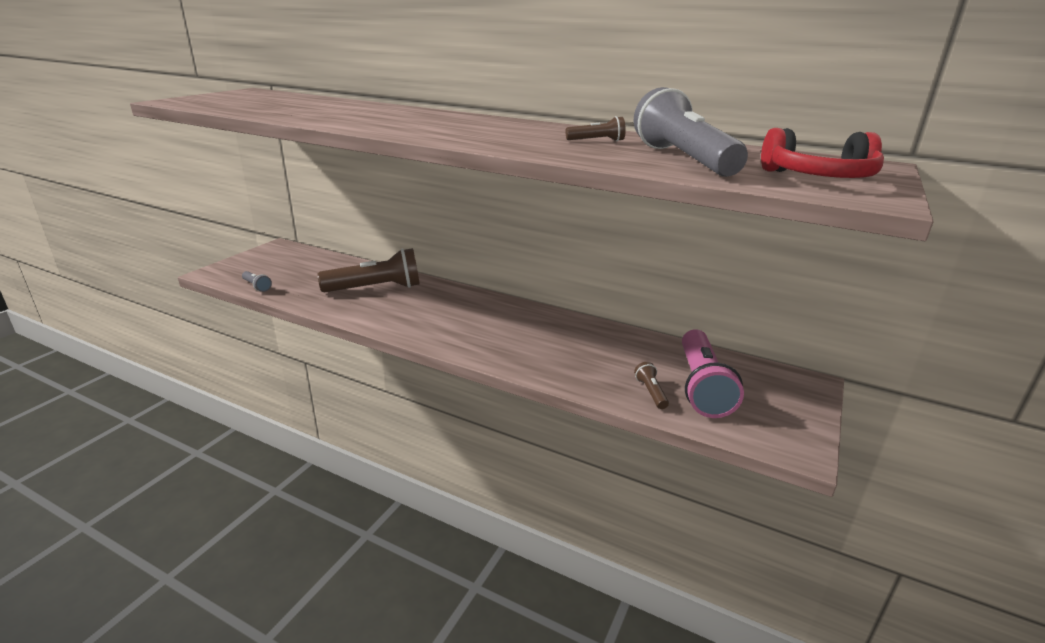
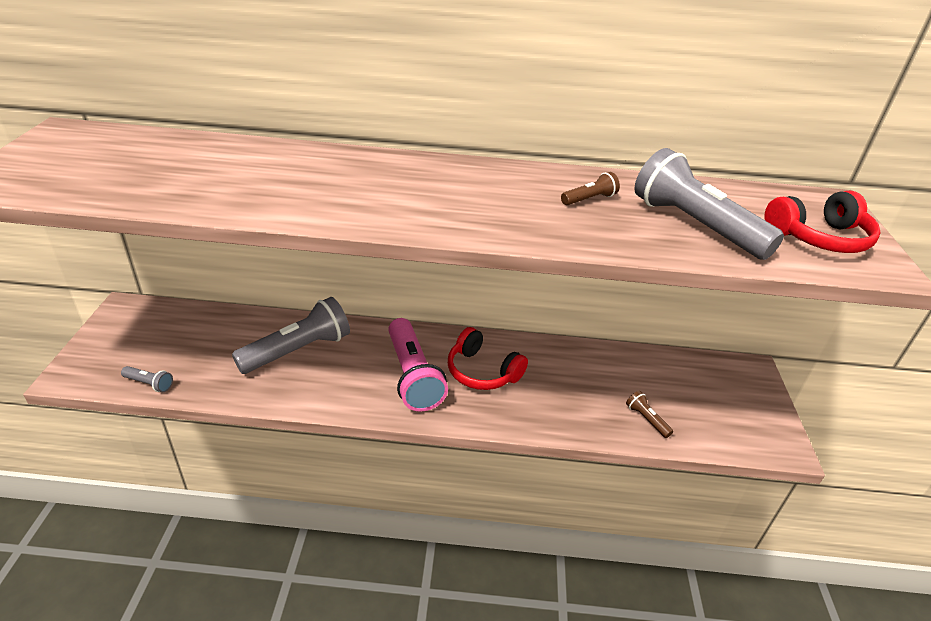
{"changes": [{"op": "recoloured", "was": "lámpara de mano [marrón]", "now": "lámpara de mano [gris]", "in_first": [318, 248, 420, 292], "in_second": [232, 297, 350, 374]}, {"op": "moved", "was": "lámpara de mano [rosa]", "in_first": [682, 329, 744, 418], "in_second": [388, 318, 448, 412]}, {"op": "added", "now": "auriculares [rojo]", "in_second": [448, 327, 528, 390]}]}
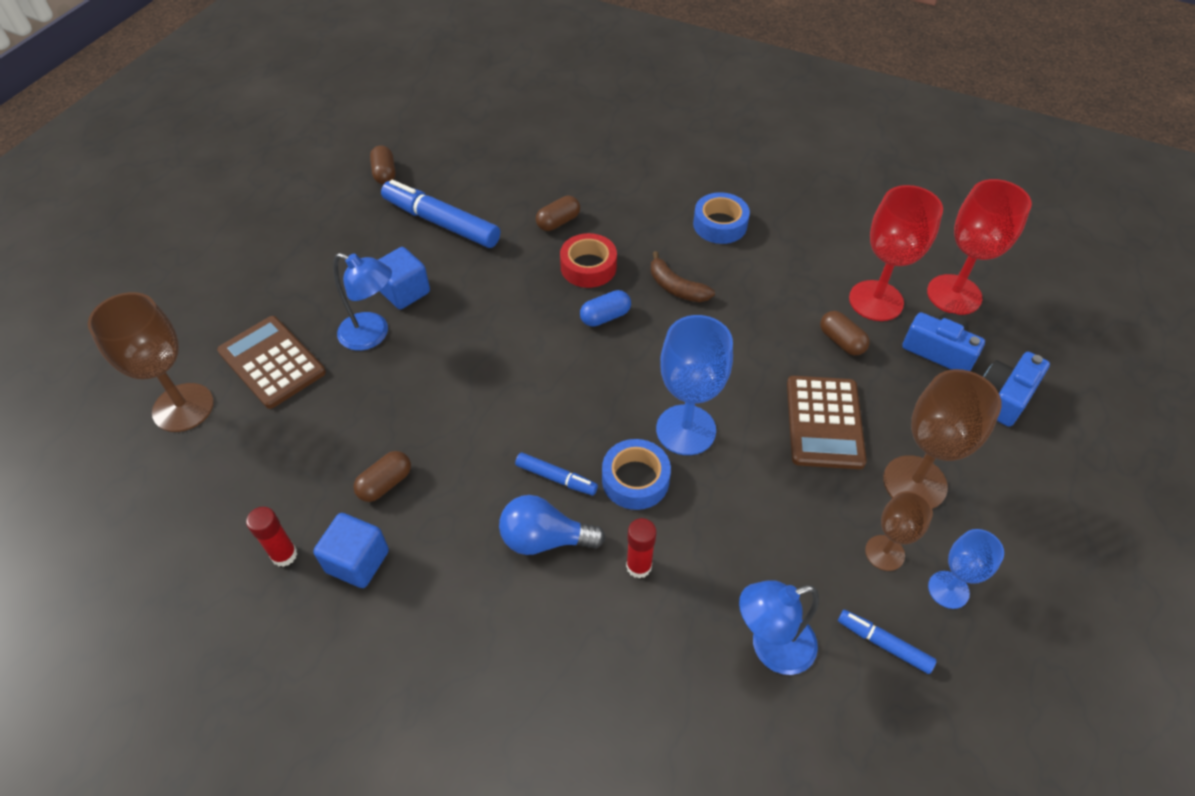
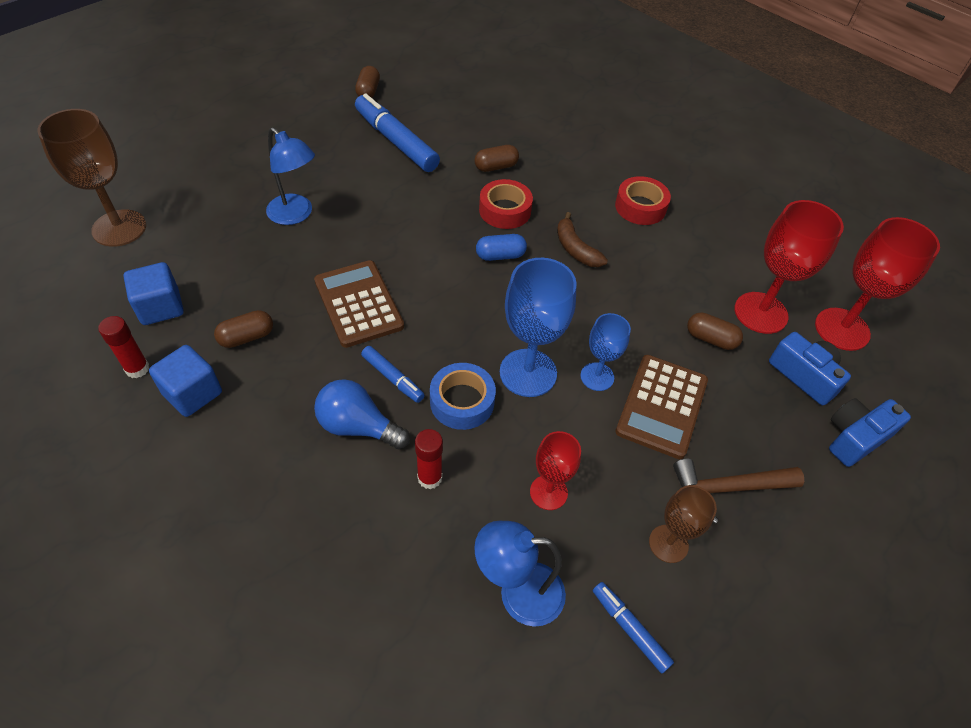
{"changes": [{"op": "recoloured", "was": "cinta adhesiva [azul]", "now": "cinta adhesiva [rojo]", "in_first": [693, 192, 750, 244], "in_second": [615, 176, 671, 225]}, {"op": "moved", "was": "cubo [azul]", "in_first": [378, 247, 430, 309], "in_second": [124, 262, 184, 325]}, {"op": "turned", "was": "cápsula [marrón]", "in_first": [820, 311, 870, 356], "in_second": [687, 312, 743, 350], "clockwise": -45}, {"op": "moved", "was": "calculadora [marrón]", "in_first": [217, 316, 326, 409], "in_second": [314, 260, 404, 348]}, {"op": "replaced", "was": "copa [marrón]", "now": "martillo [marrón]", "in_first": [883, 369, 1002, 509], "in_second": [673, 459, 804, 523]}, {"op": "moved", "was": "copa [azul]", "in_first": [928, 529, 1004, 609], "in_second": [580, 313, 631, 391]}, {"op": "added", "now": "copa [rojo]", "in_second": [530, 431, 581, 510]}]}
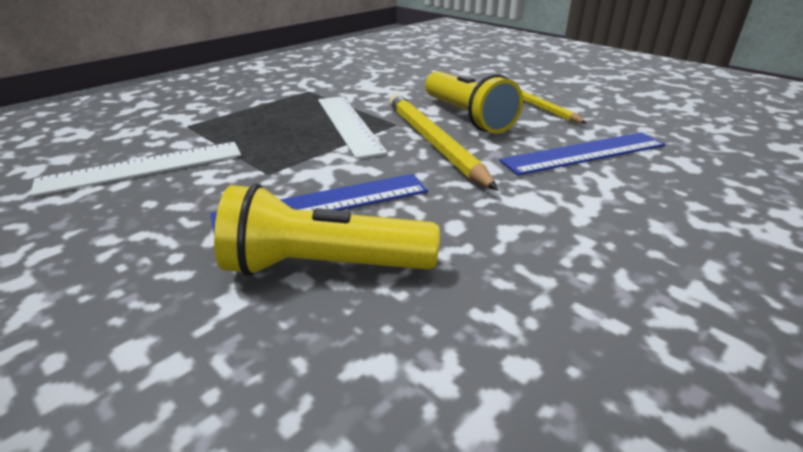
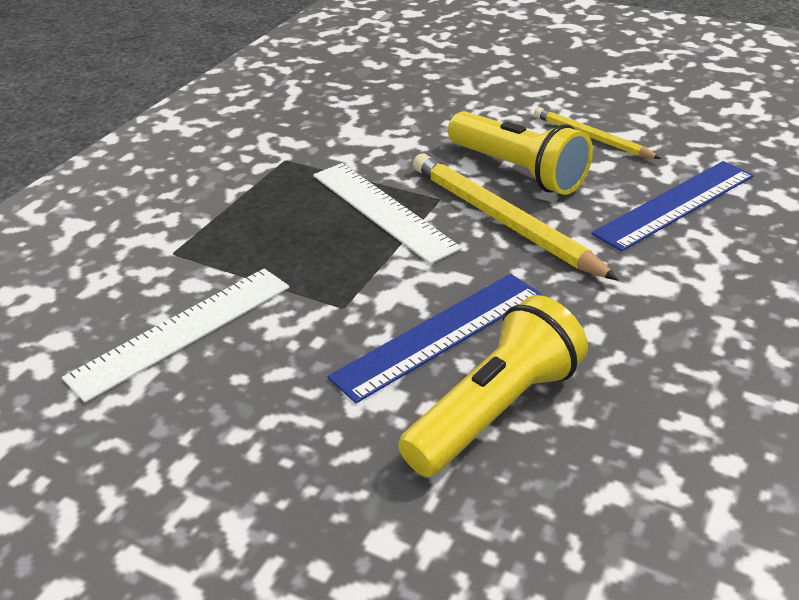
{"changes": [{"op": "turned", "was": "lámpara de mano [amarillo]", "in_first": [214, 184, 440, 276], "in_second": [398, 295, 588, 477], "clockwise": 150}]}
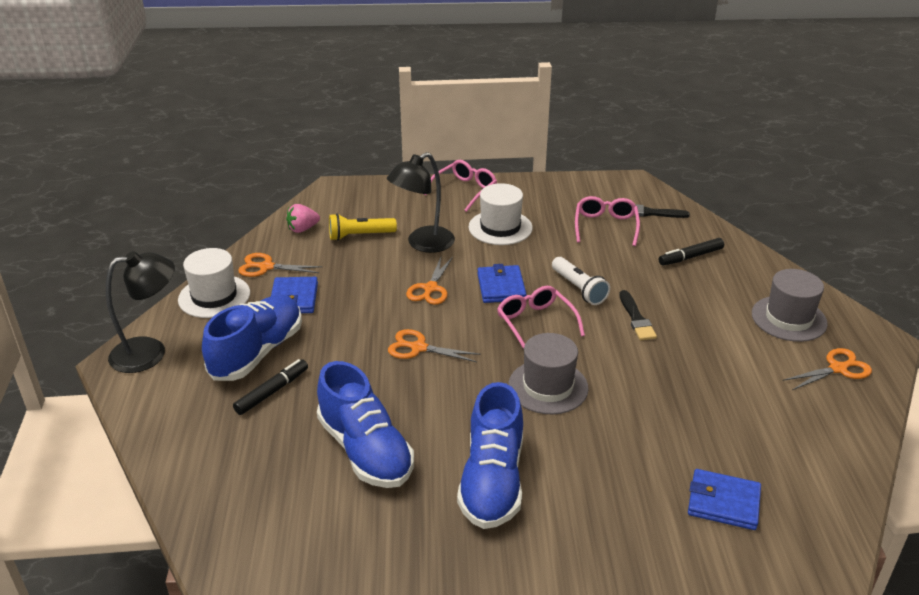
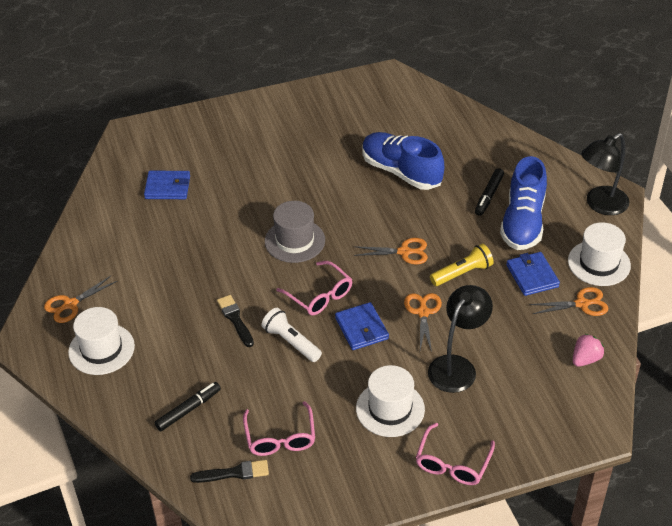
{"changes": [{"op": "moved", "was": "lámpara de mano [amarillo]", "in_first": [329, 213, 397, 241], "in_second": [430, 243, 494, 286]}, {"op": "recoloured", "was": "sombrero [gris]", "now": "sombrero [blanco]", "in_first": [752, 269, 828, 342], "in_second": [68, 307, 135, 375]}, {"op": "removed", "was": "zapato [azul]", "in_first": [457, 382, 523, 529]}]}
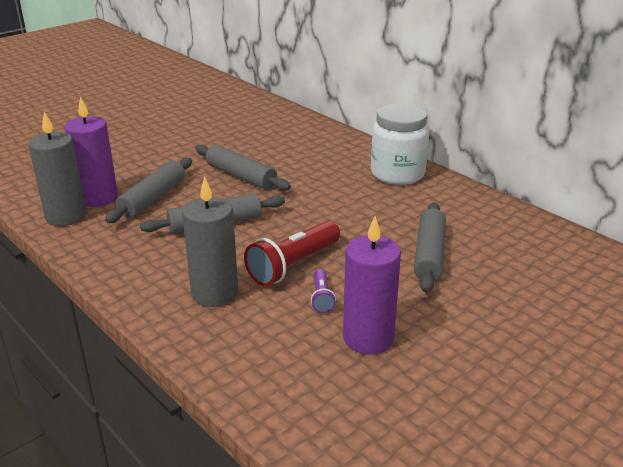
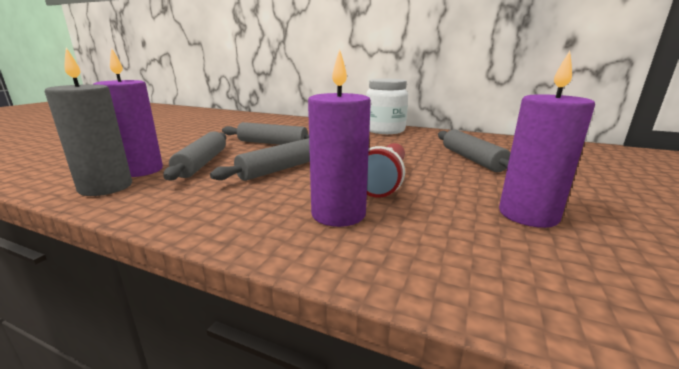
{"changes": [{"op": "recoloured", "was": "vela [gris]", "now": "vela [morado]", "in_first": [182, 176, 238, 307], "in_second": [308, 49, 371, 227]}, {"op": "removed", "was": "lámpara de mano [morado]", "in_first": [311, 269, 336, 313]}]}
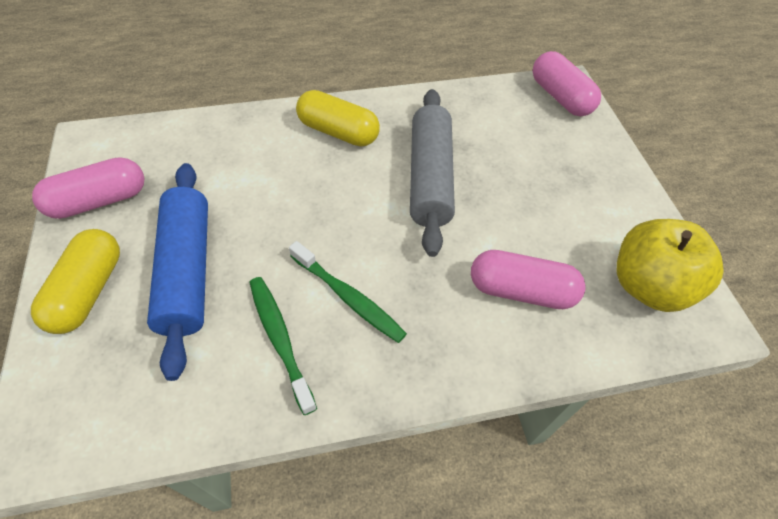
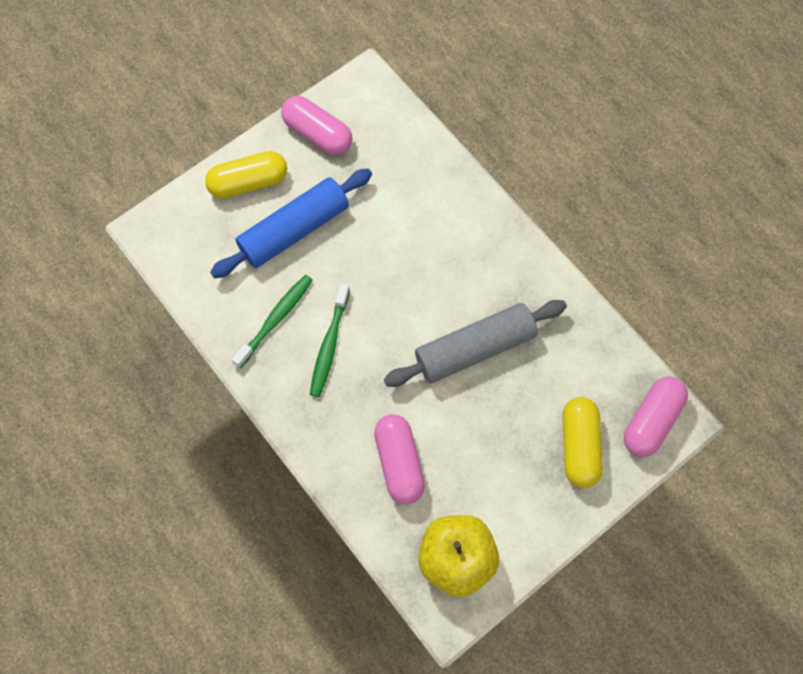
{"changes": [{"op": "moved", "was": "cápsula [amarillo]", "in_first": [296, 90, 380, 146], "in_second": [562, 397, 603, 488]}]}
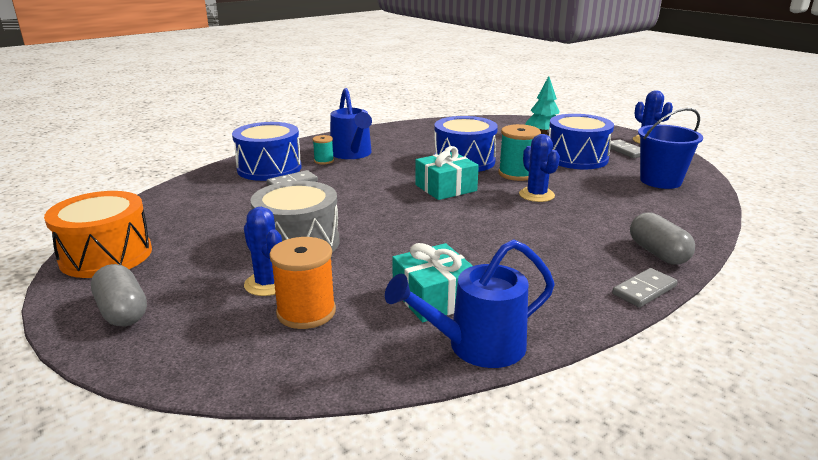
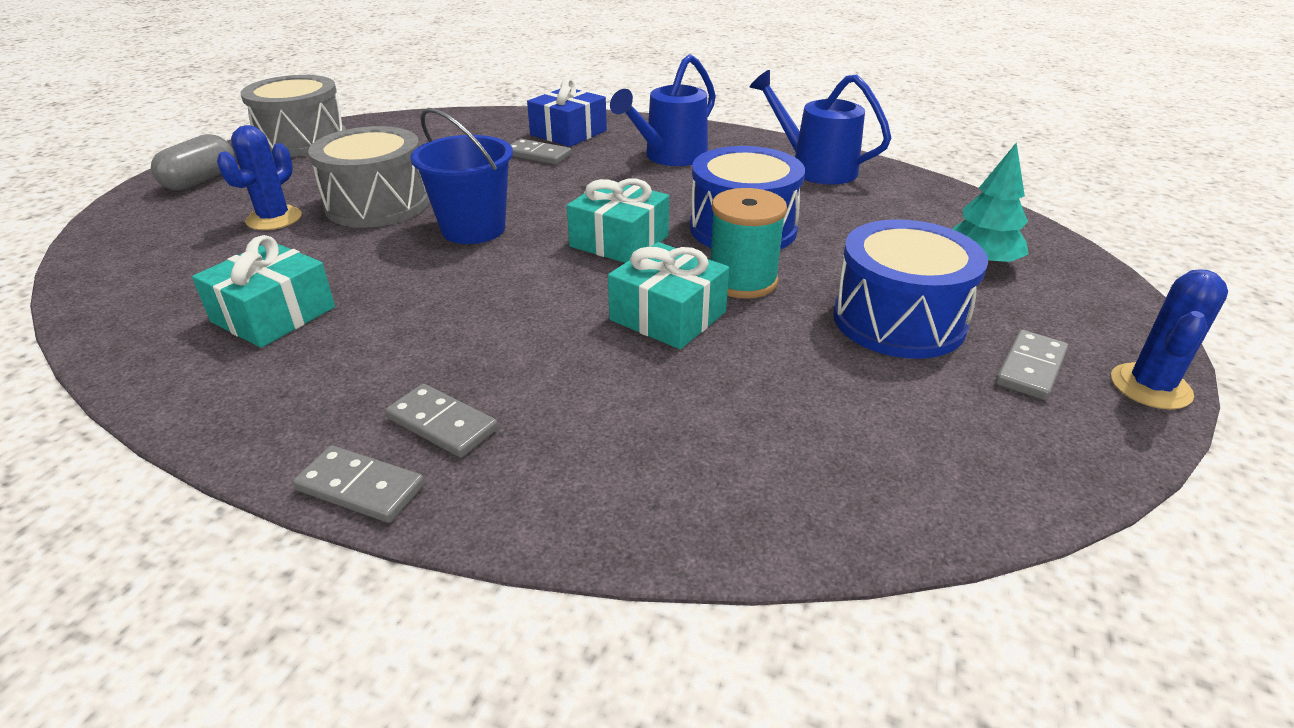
{"changes": [{"op": "moved", "was": "balde [azul]", "in_first": [638, 108, 703, 189], "in_second": [410, 108, 513, 244]}, {"op": "replaced", "was": "tambor [azul]", "now": "regalo [azul]", "in_first": [232, 122, 302, 181], "in_second": [527, 78, 607, 147]}, {"op": "replaced", "was": "cactus [azul]", "now": "regalo [turquesa]", "in_first": [519, 134, 560, 202], "in_second": [608, 242, 729, 349]}, {"op": "removed", "was": "carrete [turquesa]", "in_first": [312, 135, 334, 164]}, {"op": "recoloured", "was": "tambor [naranja]", "now": "tambor [gris]", "in_first": [44, 191, 152, 278], "in_second": [240, 75, 346, 157]}, {"op": "removed", "was": "cápsula [gris]", "in_first": [630, 213, 695, 265]}, {"op": "removed", "was": "carrete [naranja]", "in_first": [269, 237, 336, 329]}, {"op": "moved", "was": "regadera [azul]", "in_first": [385, 240, 555, 368], "in_second": [750, 70, 891, 185]}, {"op": "added", "now": "ficha de dominó [gris]", "in_second": [385, 384, 498, 458]}]}
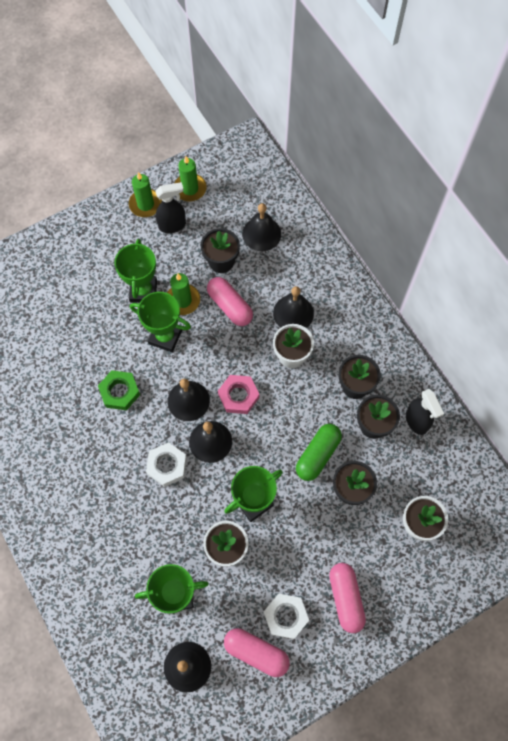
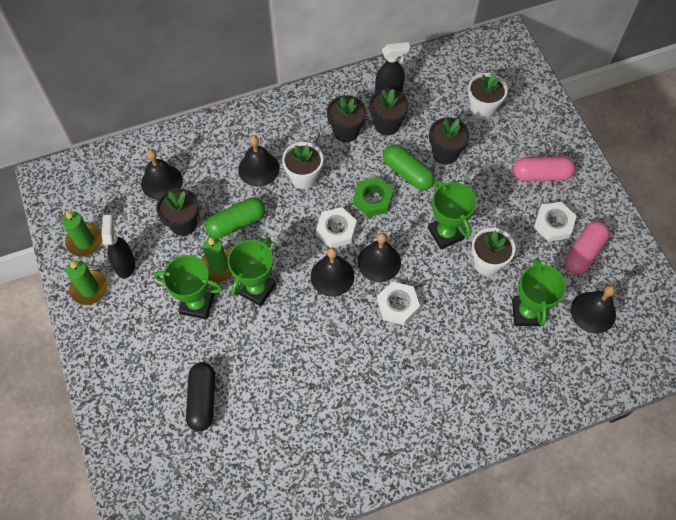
{"changes": [{"op": "recoloured", "was": "cápsula [rosa]", "now": "cápsula [verde]", "in_first": [207, 277, 253, 326], "in_second": [206, 197, 265, 238]}, {"op": "moved", "was": "tuerca [verde]", "in_first": [98, 370, 140, 410], "in_second": [353, 177, 394, 217]}, {"op": "recoloured", "was": "tuerca [rosa]", "now": "tuerca [blanco]", "in_first": [218, 375, 259, 414], "in_second": [316, 207, 357, 248]}, {"op": "added", "now": "cápsula [negro]", "in_second": [186, 362, 215, 432]}]}
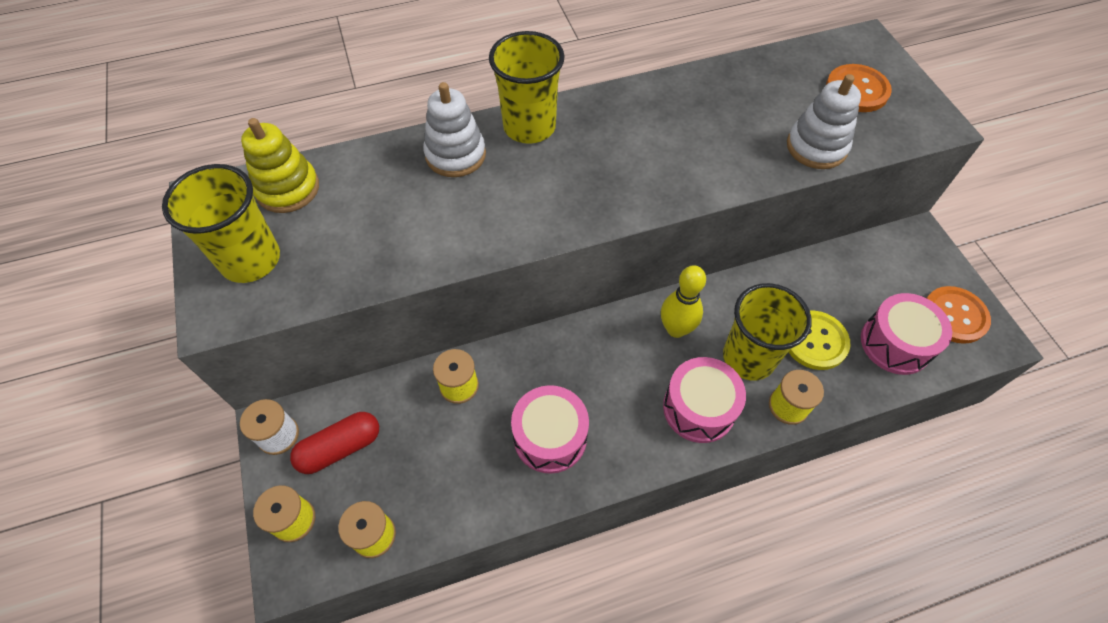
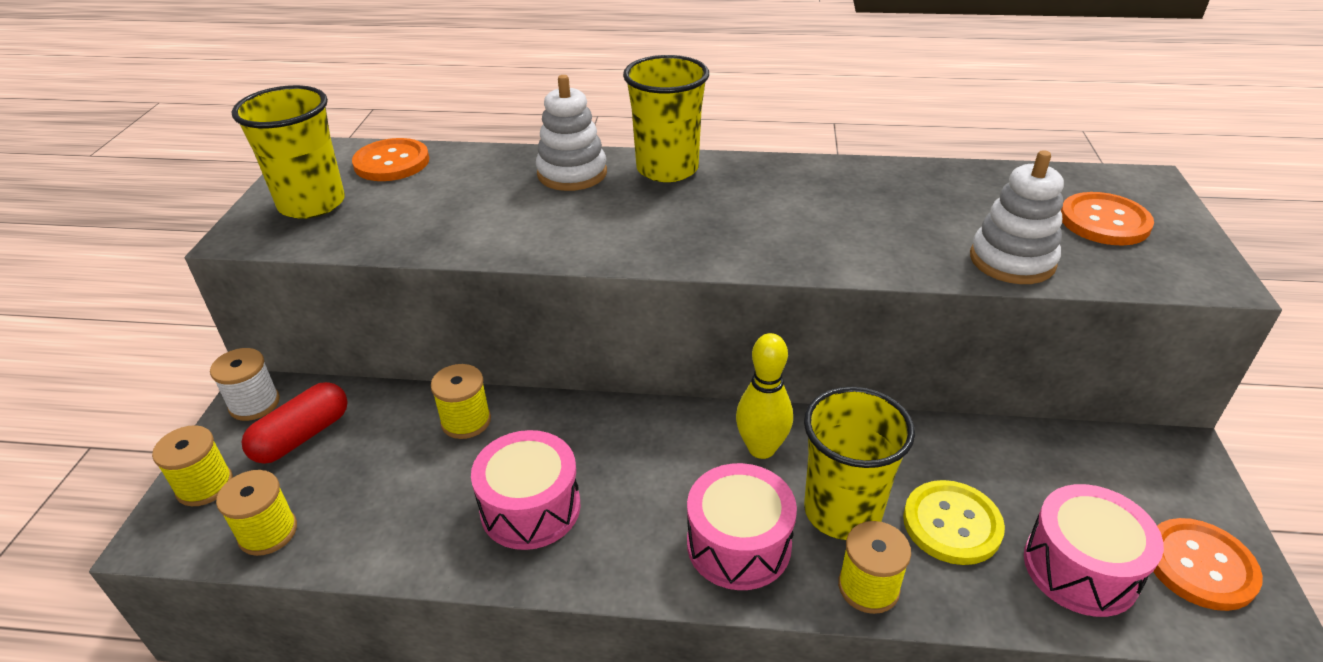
{"changes": [{"op": "replaced", "was": "juguete apilable [amarillo]", "now": "botón [naranja]", "in_first": [241, 118, 319, 213], "in_second": [352, 138, 429, 181]}, {"op": "turned", "was": "cápsula [rojo]", "in_first": [290, 412, 379, 474], "in_second": [241, 382, 348, 464], "clockwise": -45}]}
